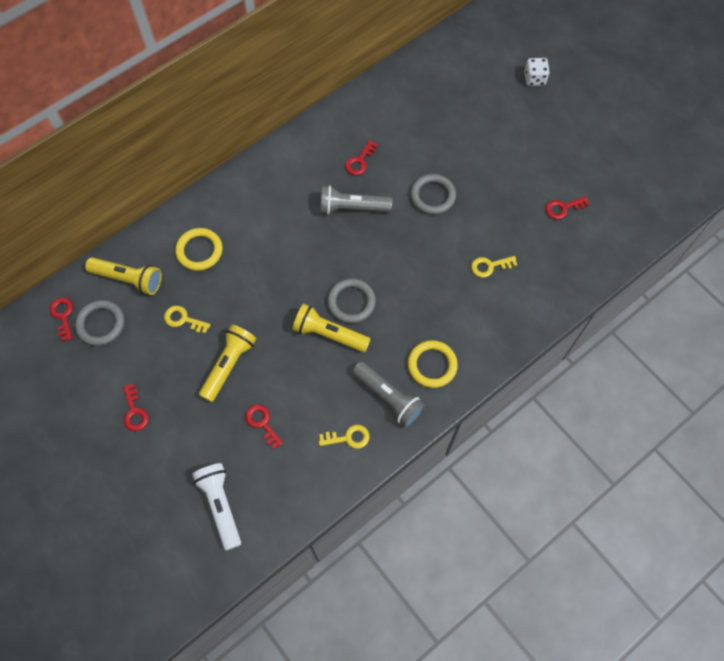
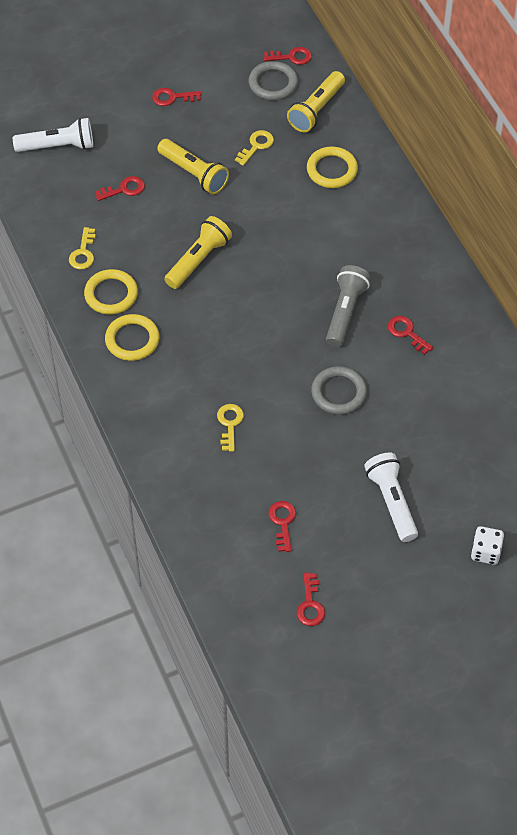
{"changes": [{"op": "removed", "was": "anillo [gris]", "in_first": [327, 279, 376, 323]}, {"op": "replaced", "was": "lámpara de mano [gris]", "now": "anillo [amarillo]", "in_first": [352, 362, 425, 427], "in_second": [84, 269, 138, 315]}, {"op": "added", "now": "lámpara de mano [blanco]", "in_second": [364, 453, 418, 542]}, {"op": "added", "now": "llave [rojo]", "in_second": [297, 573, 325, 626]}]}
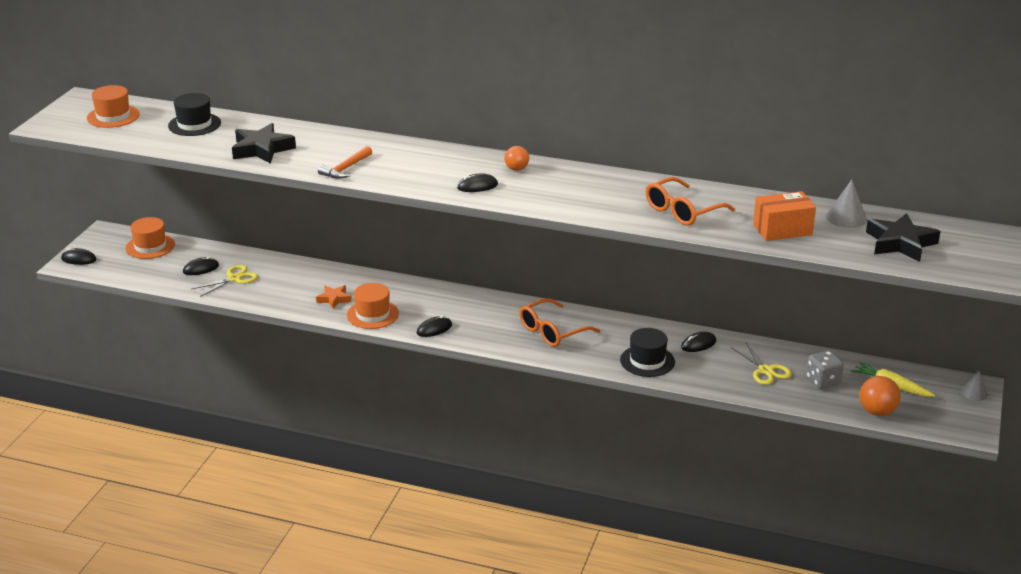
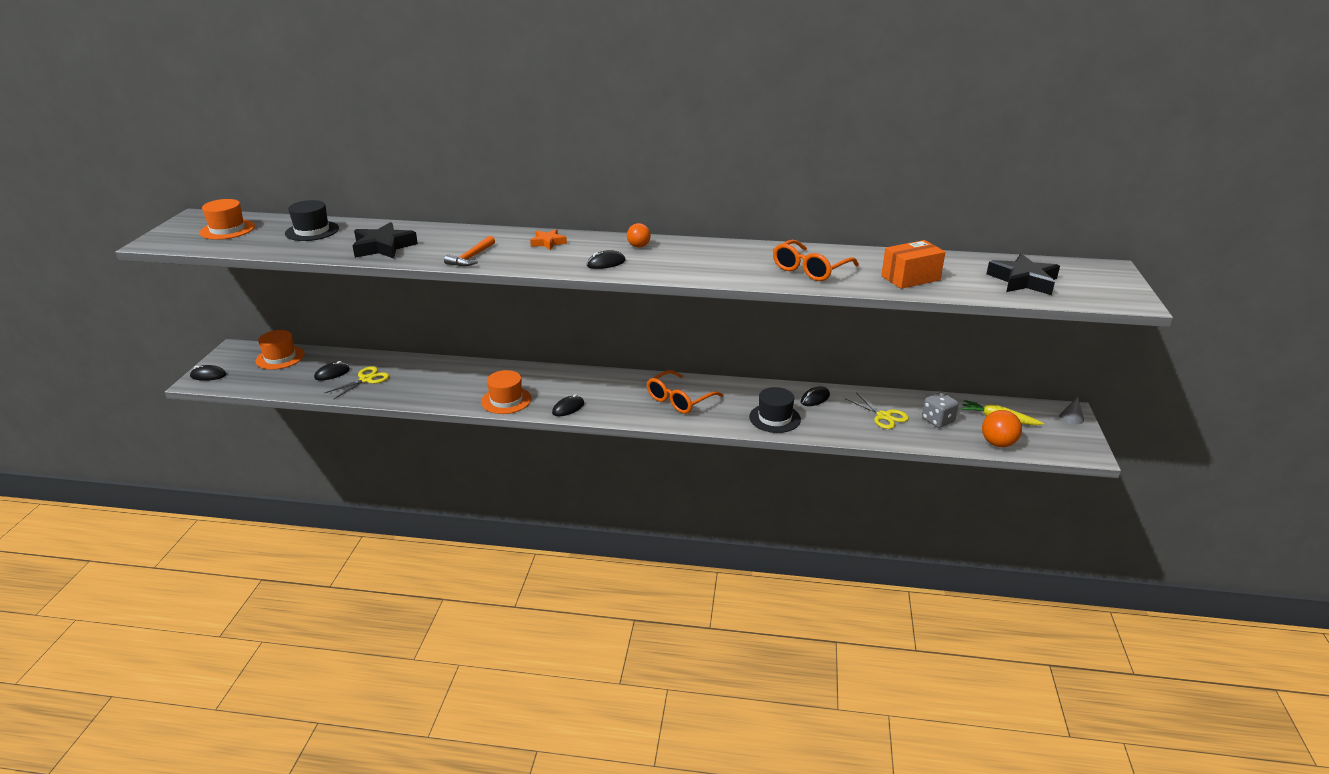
{"changes": [{"op": "removed", "was": "cono [gris]", "in_first": [826, 179, 867, 228]}, {"op": "moved", "was": "estrella [naranja]", "in_first": [316, 285, 351, 309], "in_second": [530, 229, 567, 250]}]}
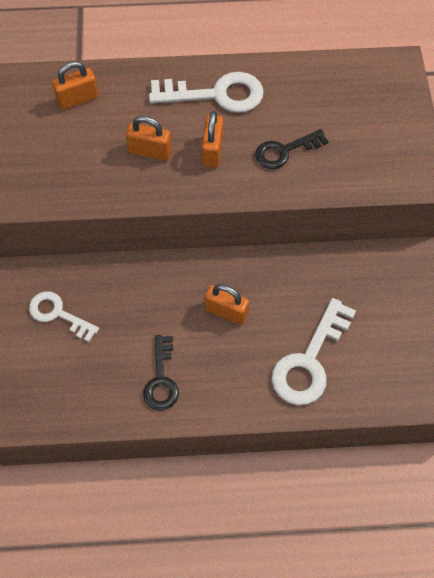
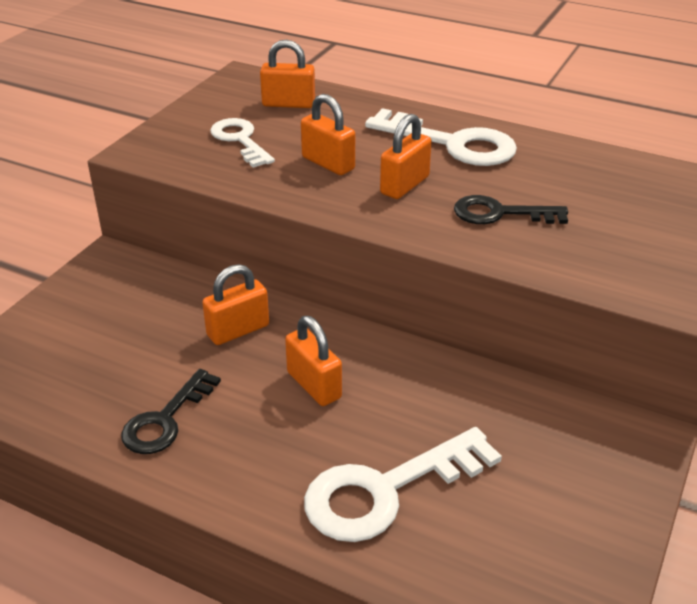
{"changes": [{"op": "moved", "was": "llave [blanco]", "in_first": [29, 291, 99, 342], "in_second": [210, 118, 275, 168]}, {"op": "added", "now": "candado [naranja]", "in_second": [202, 264, 269, 345]}]}
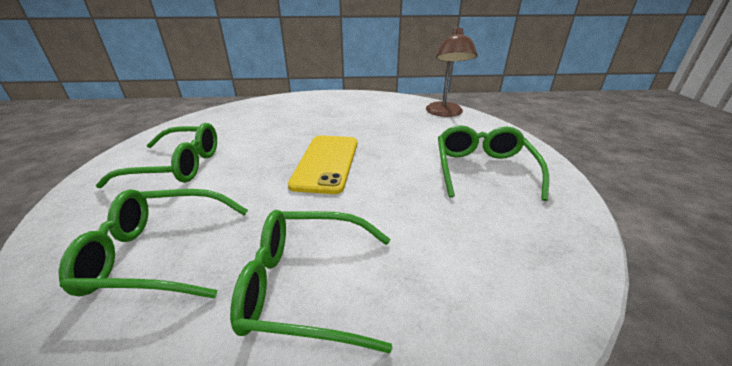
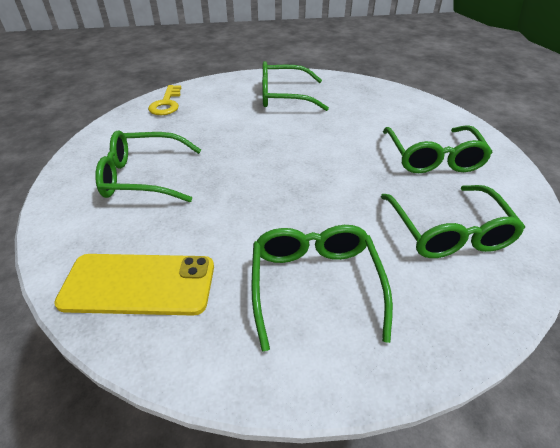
{"changes": [{"op": "replaced", "was": "lámpara [marrón]", "now": "llave [amarillo]", "in_first": [426, 27, 478, 117], "in_second": [148, 85, 181, 115]}, {"op": "moved", "was": "móvil [amarillo]", "in_first": [288, 135, 357, 194], "in_second": [54, 254, 214, 315]}, {"op": "added", "now": "gafas [verde]", "in_second": [95, 130, 201, 202]}]}
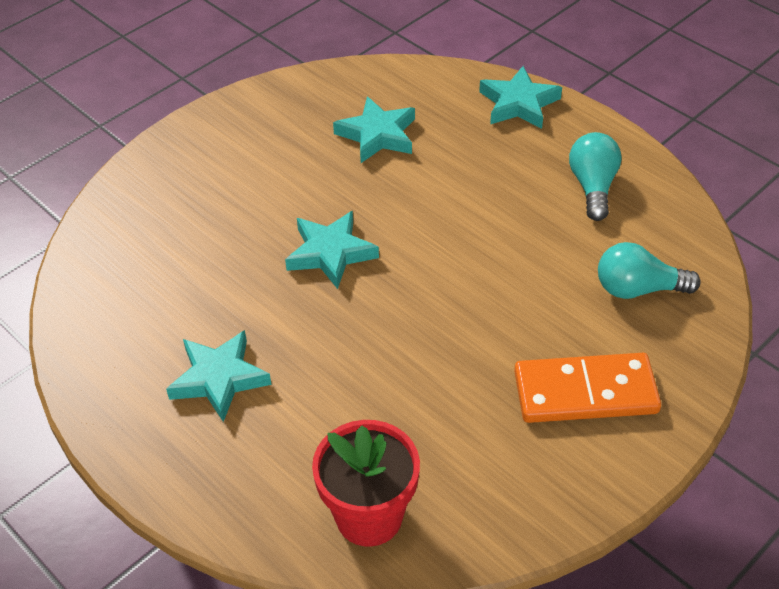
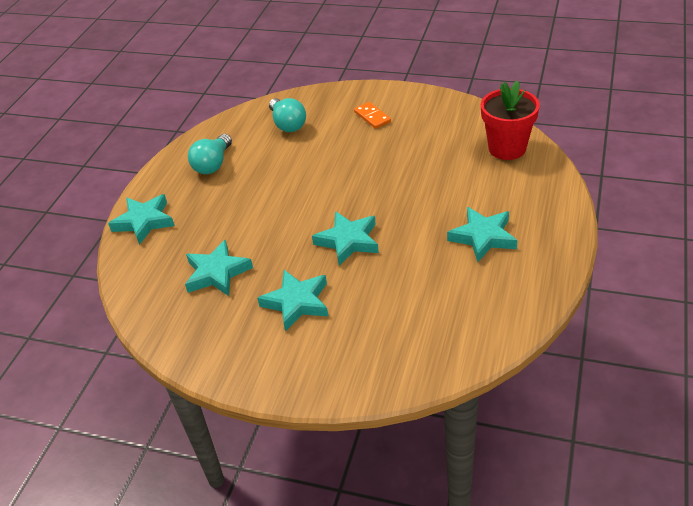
{"changes": [{"op": "turned", "was": "bombilla [turquesa]", "in_first": [569, 132, 622, 221], "in_second": [188, 134, 232, 174], "clockwise": -45}, {"op": "resized", "was": "ficha de dominó [naranja]", "in_first": [514, 353, 661, 423], "in_second": [354, 102, 391, 129], "ratio": 0.52}, {"op": "added", "now": "estrella [turquesa]", "in_second": [257, 270, 329, 332]}]}
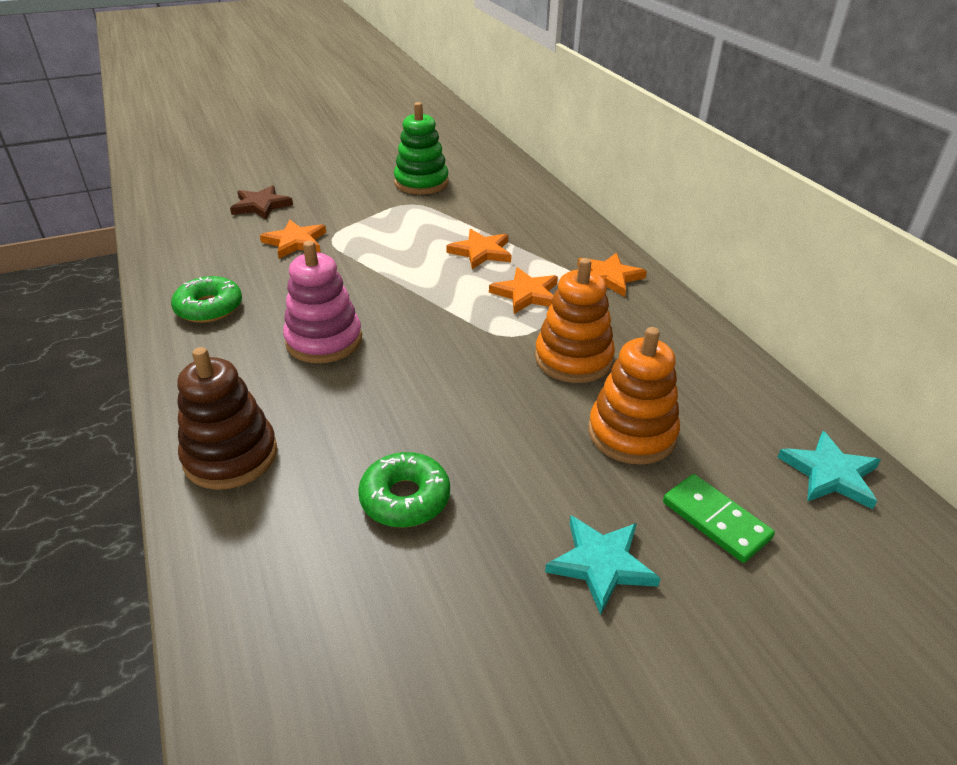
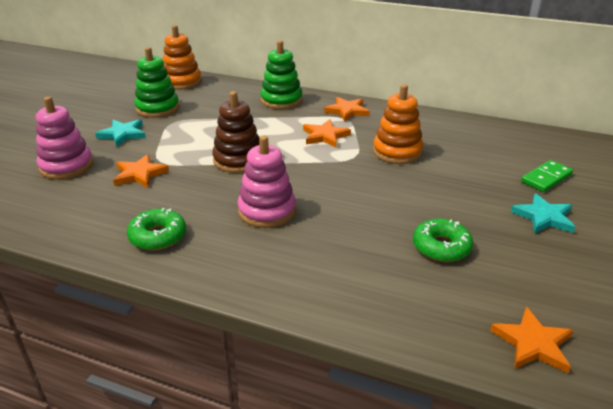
{"changes": [{"op": "replaced", "was": "estrella [marrón]", "now": "juguete apilable [rosa]", "in_first": [230, 185, 293, 220], "in_second": [36, 97, 93, 180]}, {"op": "moved", "was": "estrella [naranja]", "in_first": [446, 229, 512, 269], "in_second": [490, 307, 573, 373]}, {"op": "moved", "was": "juguete apilable [naranja]", "in_first": [588, 327, 680, 465], "in_second": [163, 25, 202, 90]}, {"op": "moved", "was": "juguete apilable [marrón]", "in_first": [177, 347, 277, 490], "in_second": [212, 91, 259, 173]}, {"op": "moved", "was": "estrella [turquesa]", "in_first": [777, 431, 881, 509], "in_second": [95, 119, 146, 147]}, {"op": "turned", "was": "ficha de dominó [verde]", "in_first": [663, 474, 775, 563], "in_second": [521, 160, 573, 192], "clockwise": -45}, {"op": "added", "now": "juguete apilable [verde]", "in_second": [261, 40, 302, 109]}]}
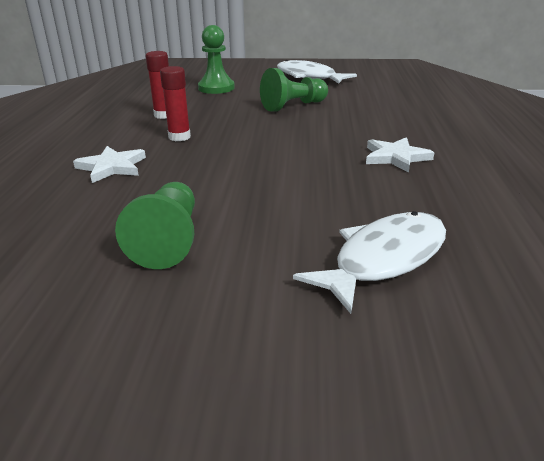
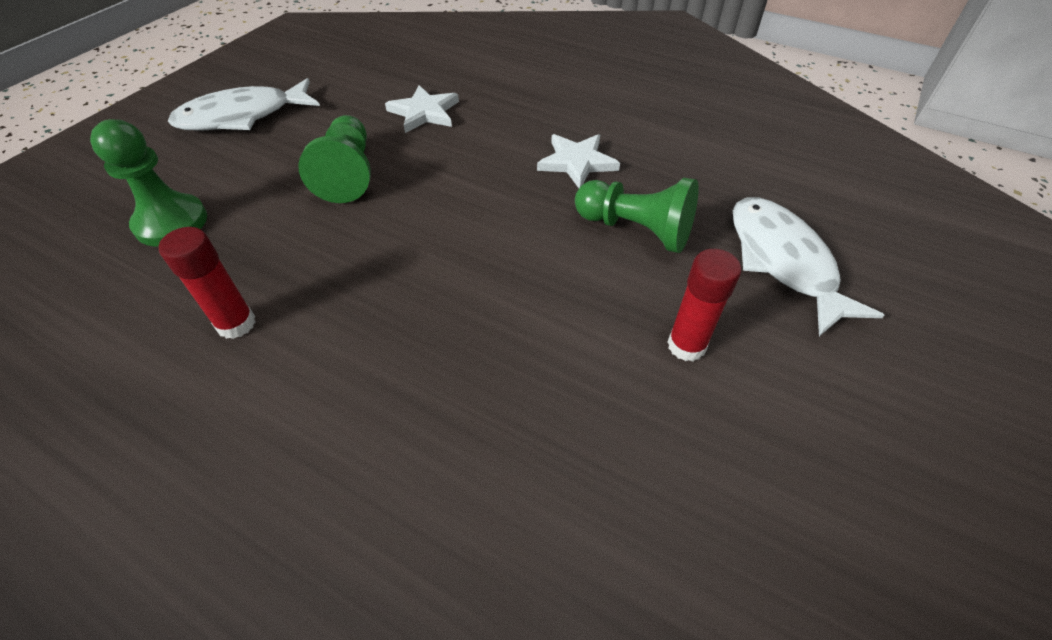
{"changes": [{"op": "moved", "was": "barra de pegamento [rojo]", "in_first": [160, 66, 191, 141], "in_second": [667, 249, 741, 362]}, {"op": "moved", "was": "estrella [blanco]", "in_first": [73, 146, 146, 183], "in_second": [385, 85, 459, 133]}, {"op": "moved", "was": "peón [verde]", "in_first": [115, 182, 195, 269], "in_second": [575, 178, 699, 253]}]}
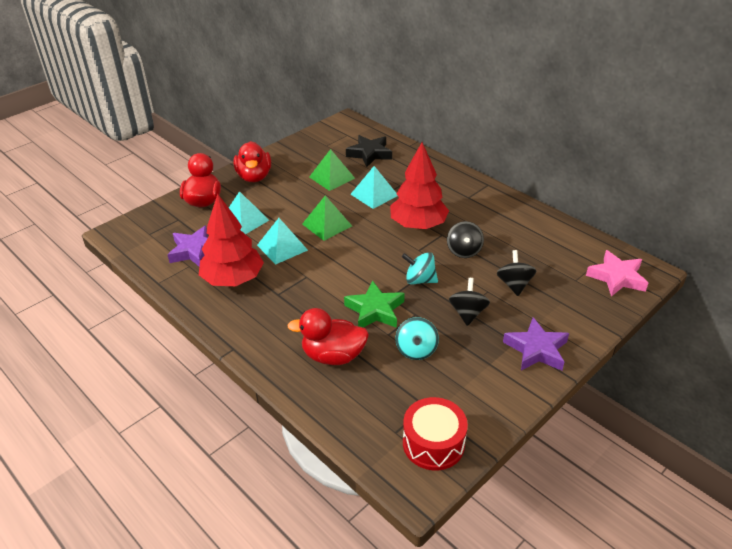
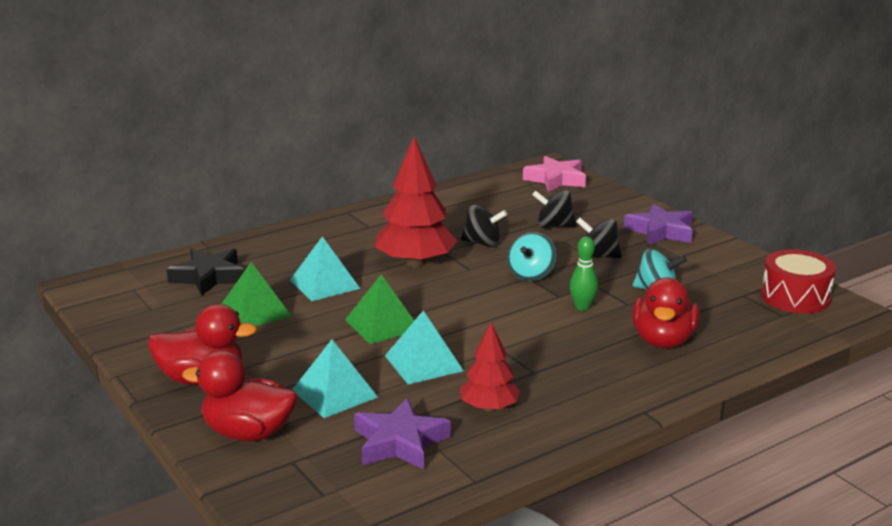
{"changes": [{"op": "resized", "was": "árbol [rojo]", "in_first": [199, 194, 264, 286], "in_second": [460, 322, 520, 412], "ratio": 0.58}, {"op": "replaced", "was": "estrella [verde]", "now": "bolo [verde]", "in_first": [344, 280, 405, 328], "in_second": [569, 236, 598, 311]}]}
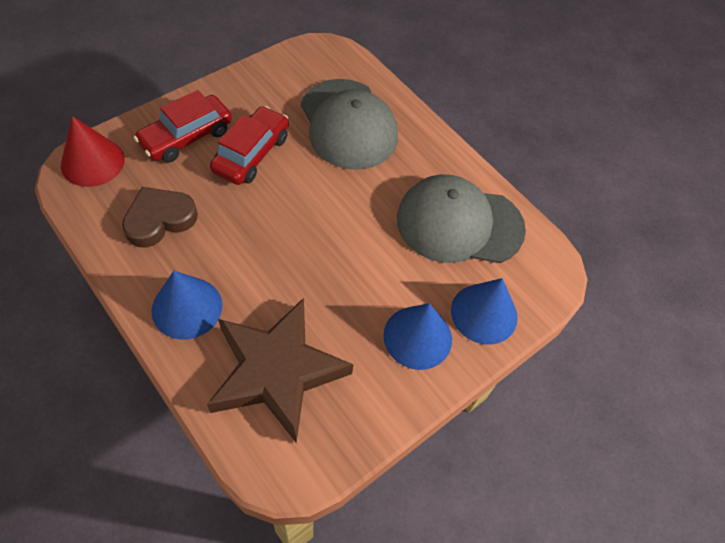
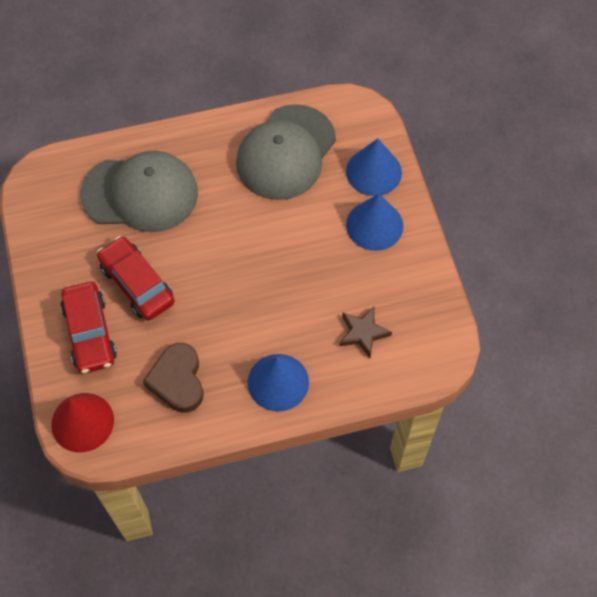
{"changes": [{"op": "resized", "was": "estrella [marrón]", "in_first": [207, 298, 354, 443], "in_second": [339, 307, 392, 358], "ratio": 0.45}]}
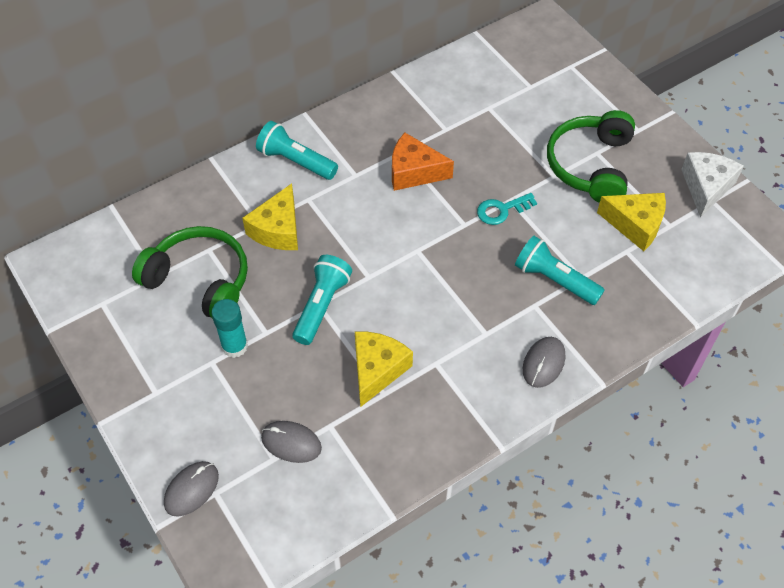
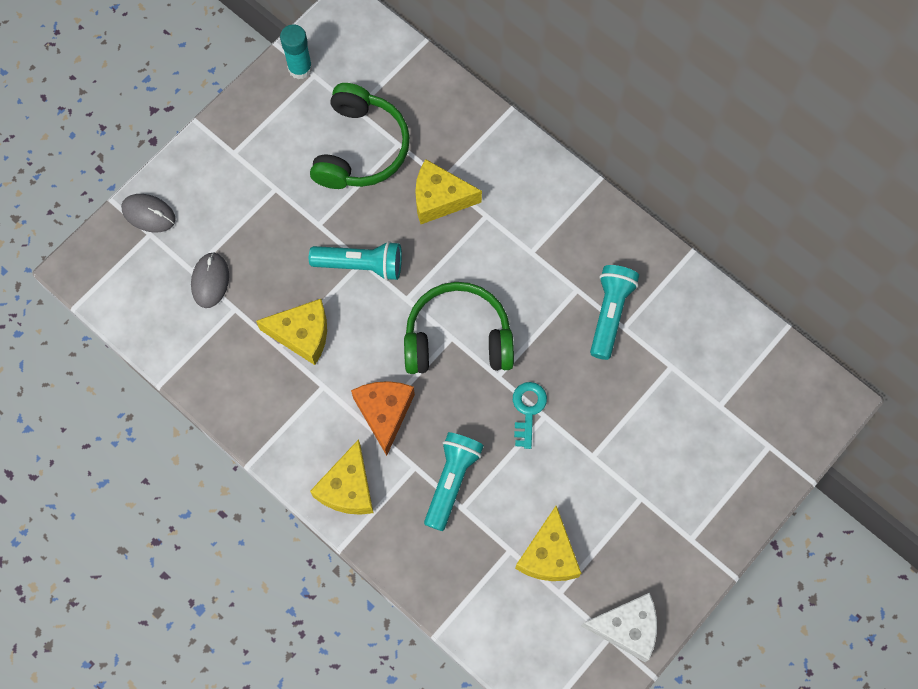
{"changes": [{"op": "moved", "was": "auriculares [verde]", "in_first": [547, 110, 635, 203], "in_second": [404, 282, 514, 374]}, {"op": "moved", "was": "lámpara de mano [turquesa]", "in_first": [256, 121, 338, 180], "in_second": [590, 265, 639, 360]}, {"op": "moved", "was": "queso [naranja]", "in_first": [392, 132, 454, 191], "in_second": [351, 381, 415, 456]}, {"op": "turned", "was": "llave [turquesa]", "in_first": [477, 193, 537, 225], "in_second": [513, 382, 547, 449], "clockwise": 45}, {"op": "moved", "was": "barra de pegamento [turquesa]", "in_first": [211, 299, 248, 358], "in_second": [280, 25, 312, 79]}, {"op": "replaced", "was": "ratón [gris]", "now": "queso [amarillo]", "in_first": [523, 337, 565, 388], "in_second": [310, 439, 373, 515]}]}
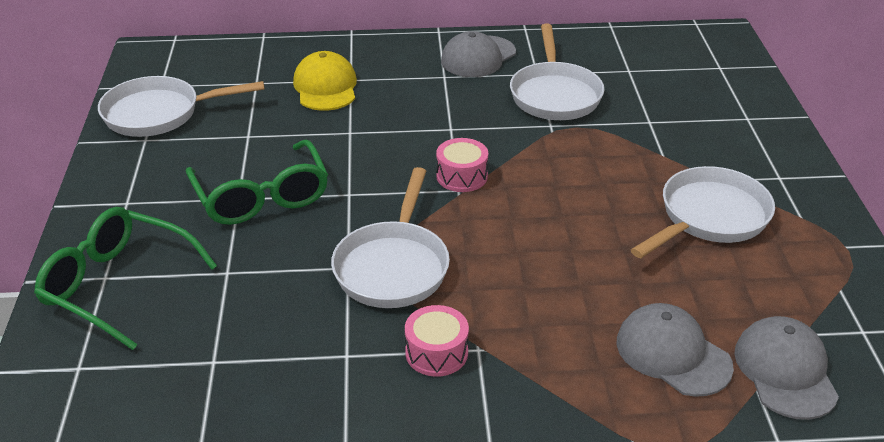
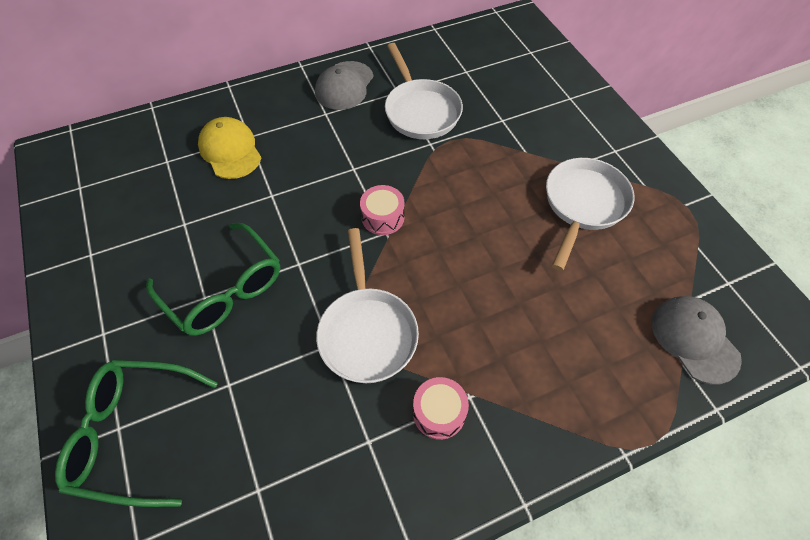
{"changes": [{"op": "removed", "was": "sartén [blanco]", "in_first": [98, 76, 265, 137]}, {"op": "removed", "was": "gorra [gris]", "in_first": [617, 303, 734, 397]}]}
